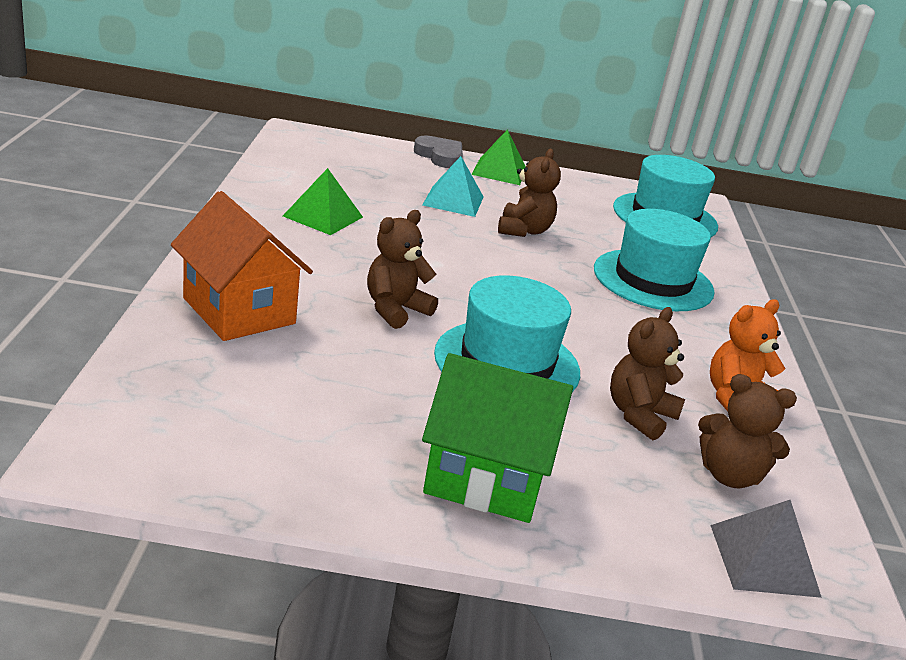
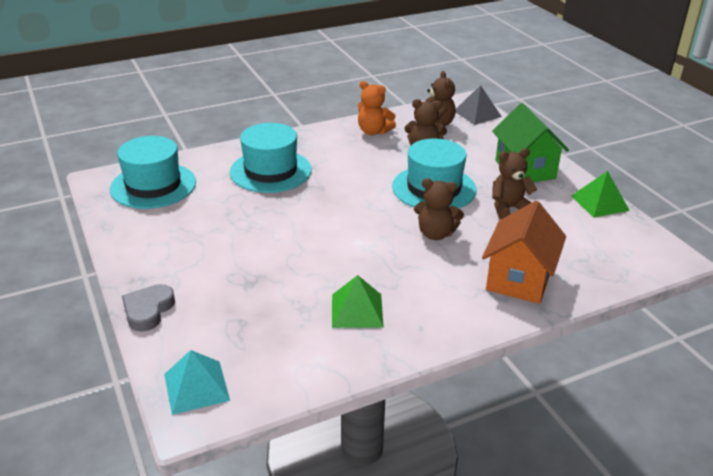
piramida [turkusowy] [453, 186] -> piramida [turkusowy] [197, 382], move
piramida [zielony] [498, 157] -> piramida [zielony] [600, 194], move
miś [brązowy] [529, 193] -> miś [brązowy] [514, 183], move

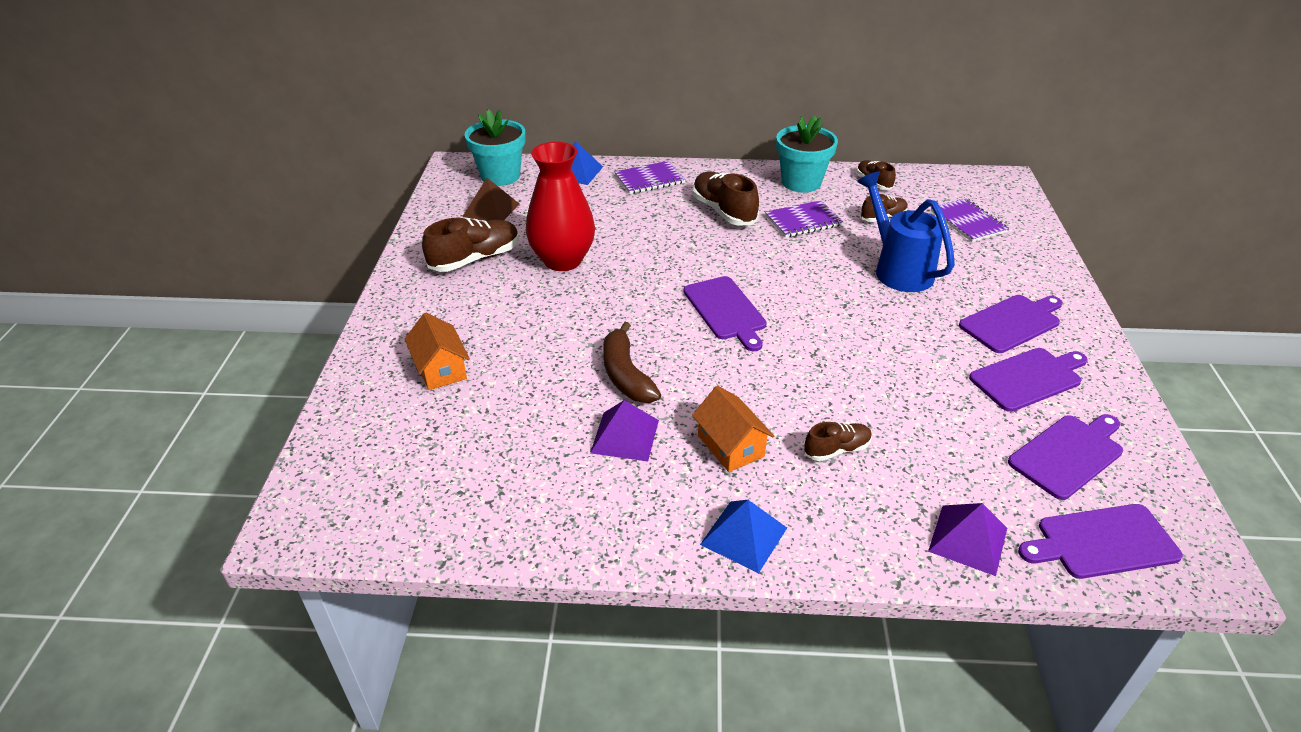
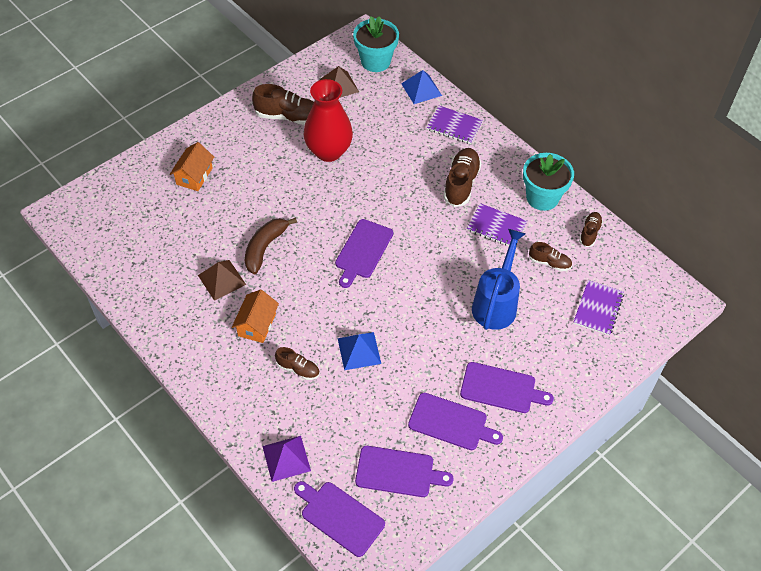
piramida [fioletowy] [624, 430] -> piramida [brązowy] [222, 280]
piramida [niebieski] [743, 537] -> piramida [niebieski] [359, 351], move

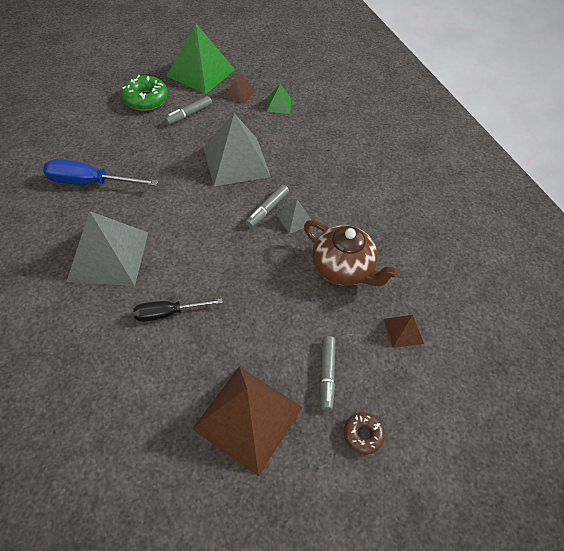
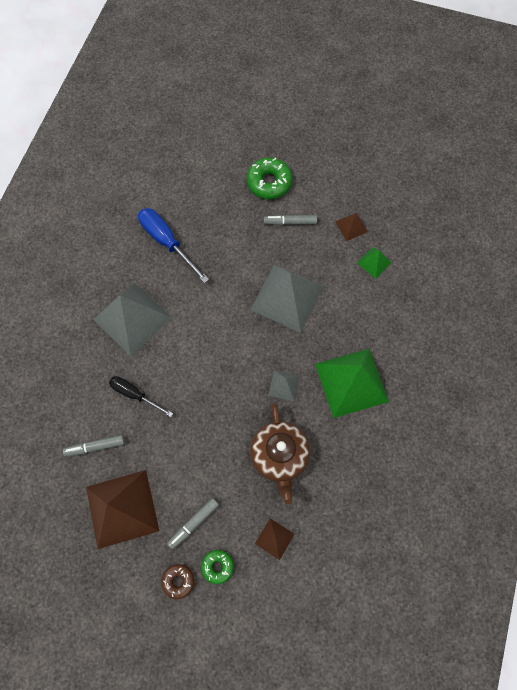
piramida [zielony] [201, 59] -> piramida [zielony] [352, 383], move
flamaster [szary] [267, 206] -> flamaster [szary] [94, 446], move
none -> donut [zielony] [217, 567]

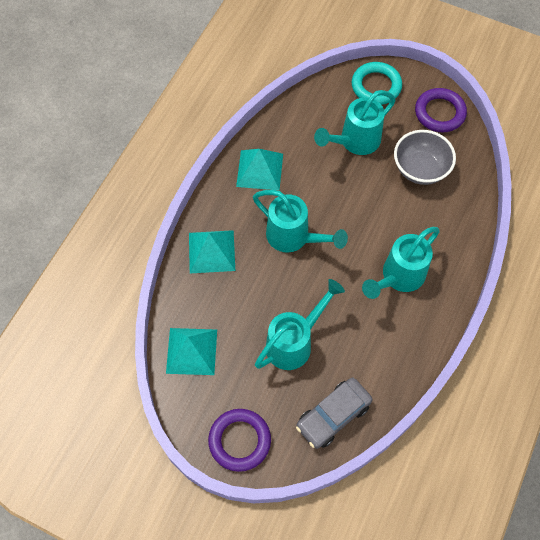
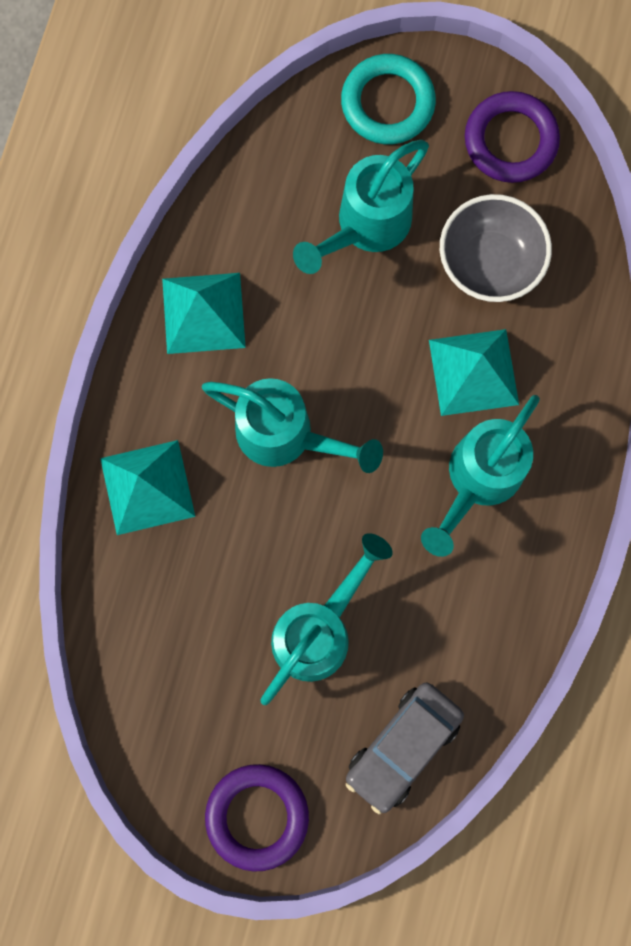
piramida [turkusowy] [191, 351] -> piramida [turkusowy] [474, 372], move

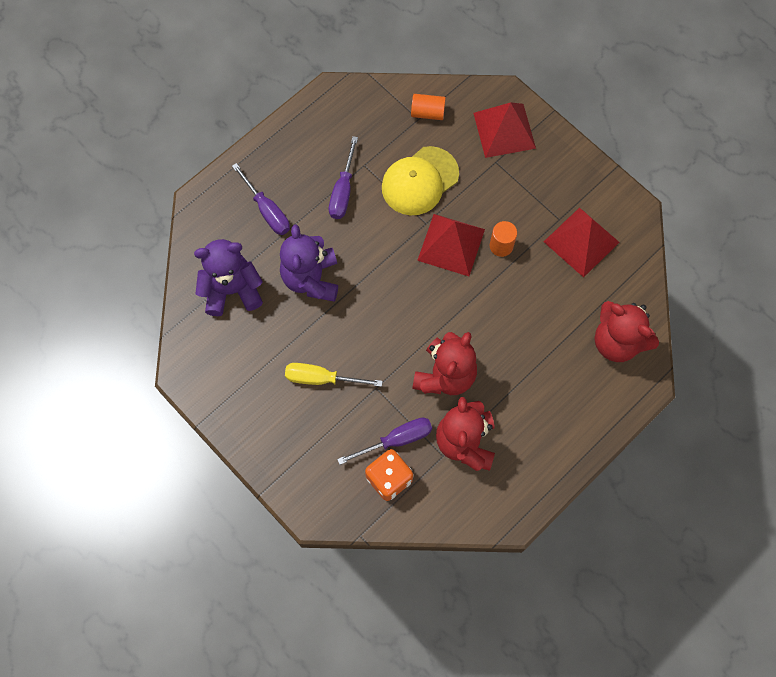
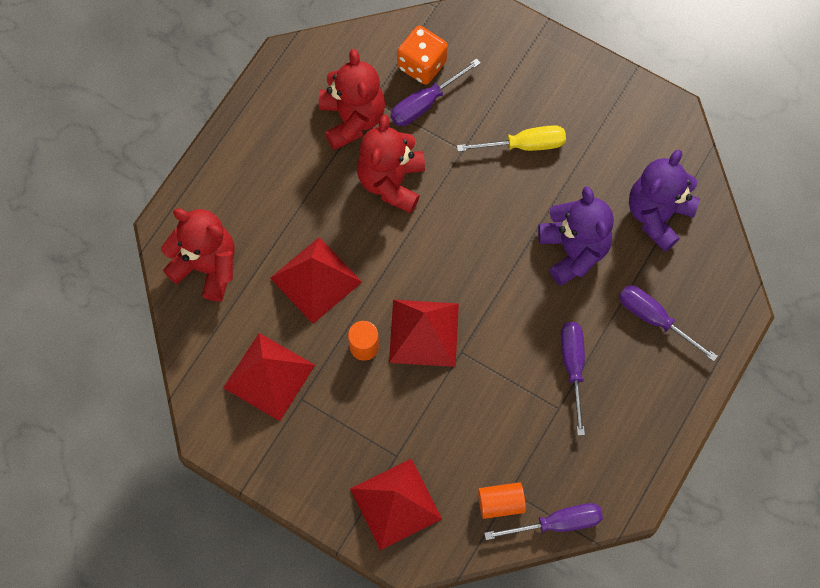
miś [fioletowy] [228, 277] -> miś [fioletowy] [664, 201], 150 degrees clockwise
czapka [żółty] [420, 180] -> none
none -> piramida [czerwony] [316, 280]
none -> śrubokręt [fioletowy] [543, 521]

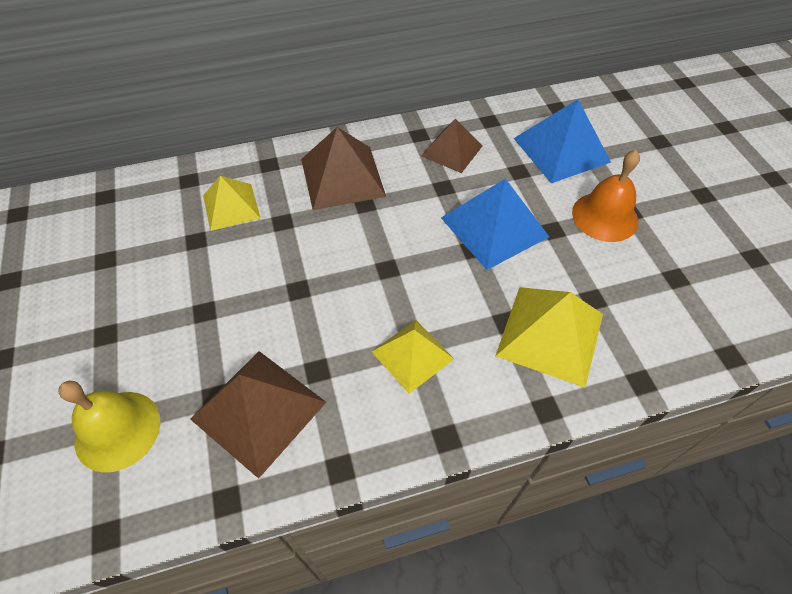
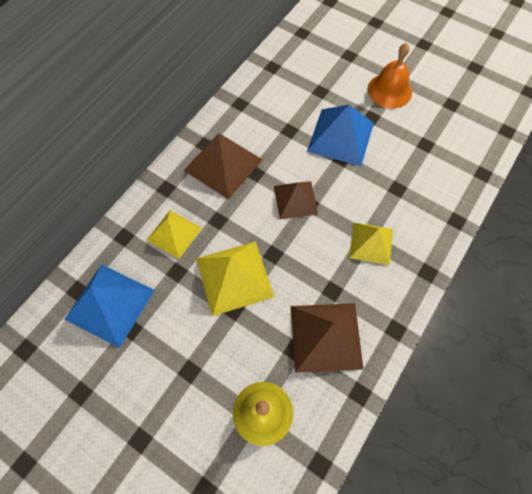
piramida [brązowy] [451, 146] -> piramida [brązowy] [296, 200], move
piramida [żółty] [549, 337] -> piramida [żółty] [235, 278], move
piramida [niebieski] [562, 141] -> piramida [niebieski] [110, 306], move

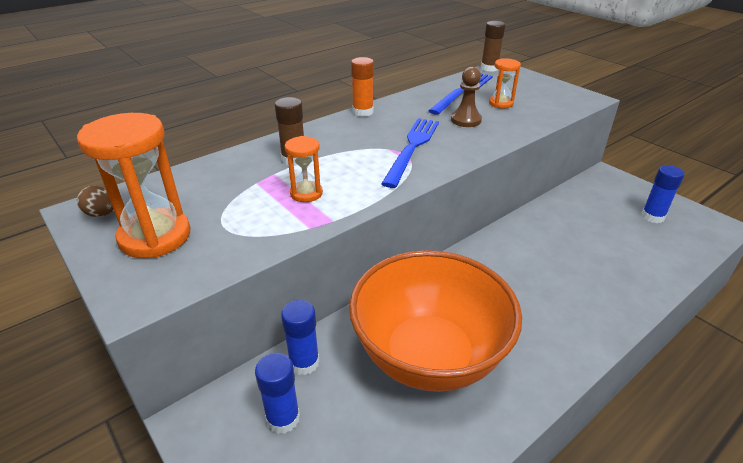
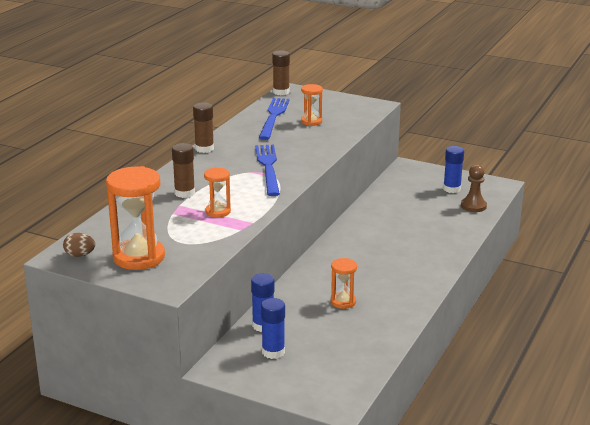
miska [pomarańczowy] [435, 321] -> klepsydra [pomarańczowy] [344, 283]
klej w sztyfcie [pomarańczowy] [362, 87] -> klej w sztyfcie [brązowy] [203, 127]
pionek [brązowy] [466, 97] -> pionek [brązowy] [474, 188], move

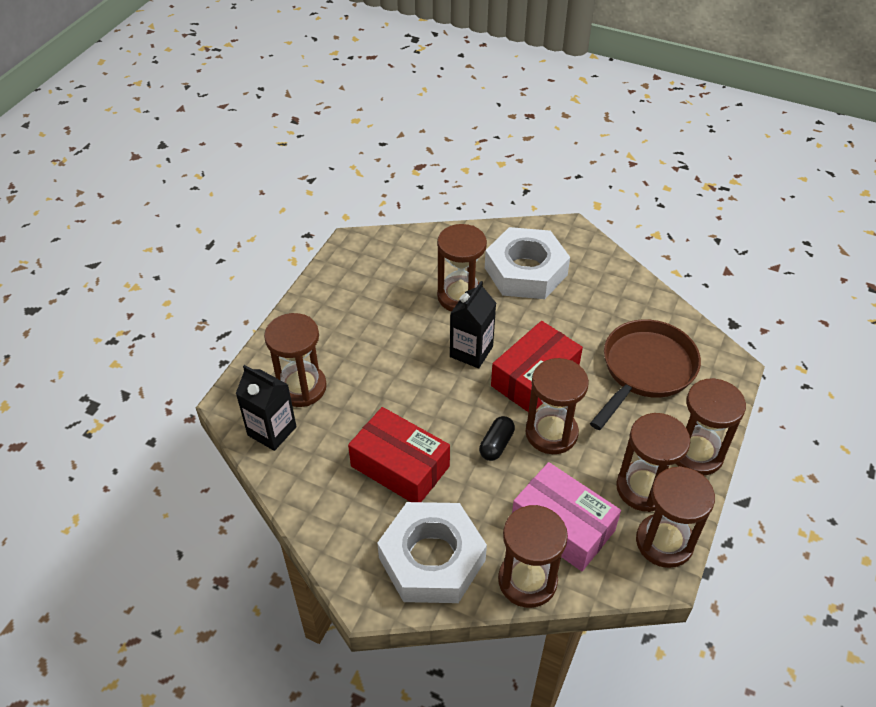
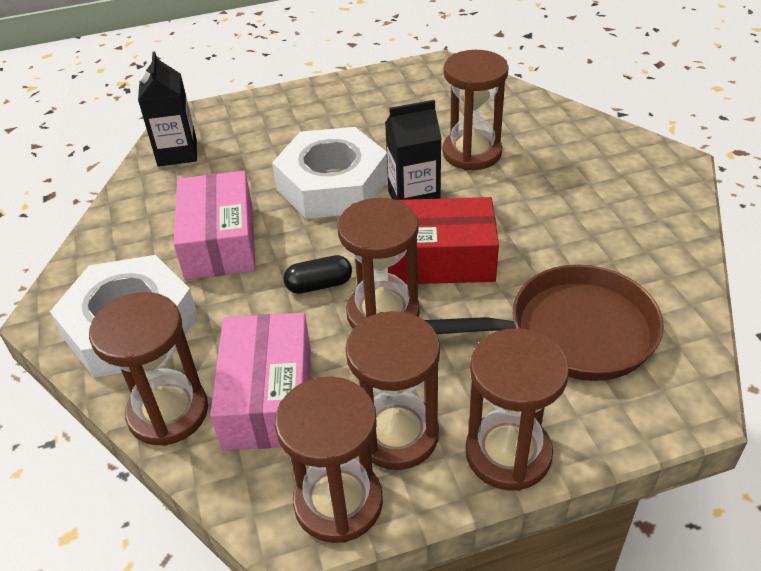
klepsydra [brązowy] [295, 360] -> none
pudełko [czerwony] [399, 454] -> pudełko [różowy] [215, 225]
nakrętka [biały] [527, 263] -> nakrętka [biały] [330, 173], move

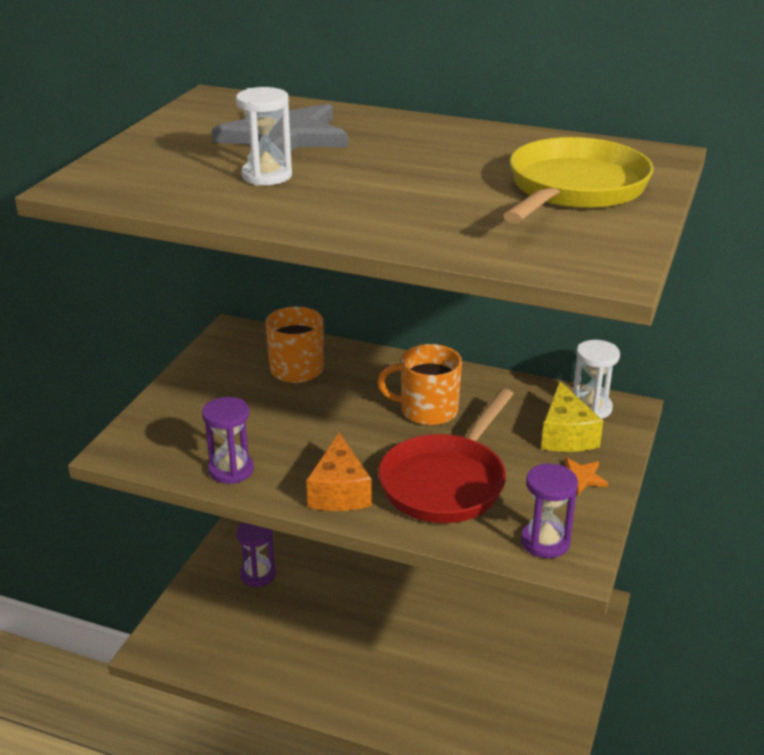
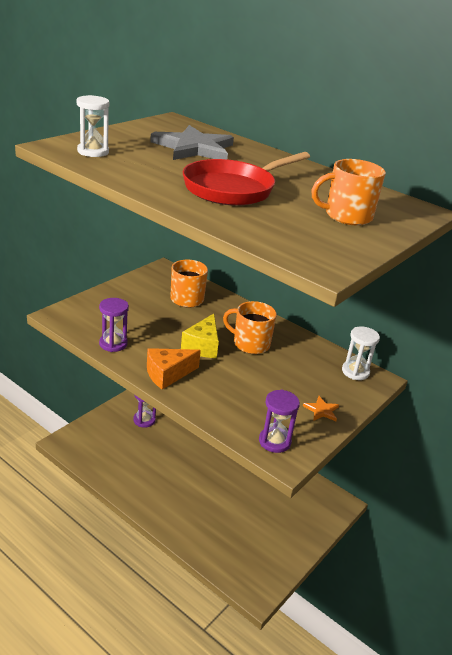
klepsydra [biały] [264, 136] -> klepsydra [biały] [93, 126], move
ser [pomarańczowy] [339, 472] -> ser [pomarańczowy] [174, 369], 45 degrees clockwise
patelnia [czerwony] [445, 455] -> patelnia [czerwony] [246, 179], move
patelnia [żółty] [578, 180] -> kubek [pomarańczowy] [348, 192]
ser [żółty] [572, 416] -> ser [żółty] [200, 336], move

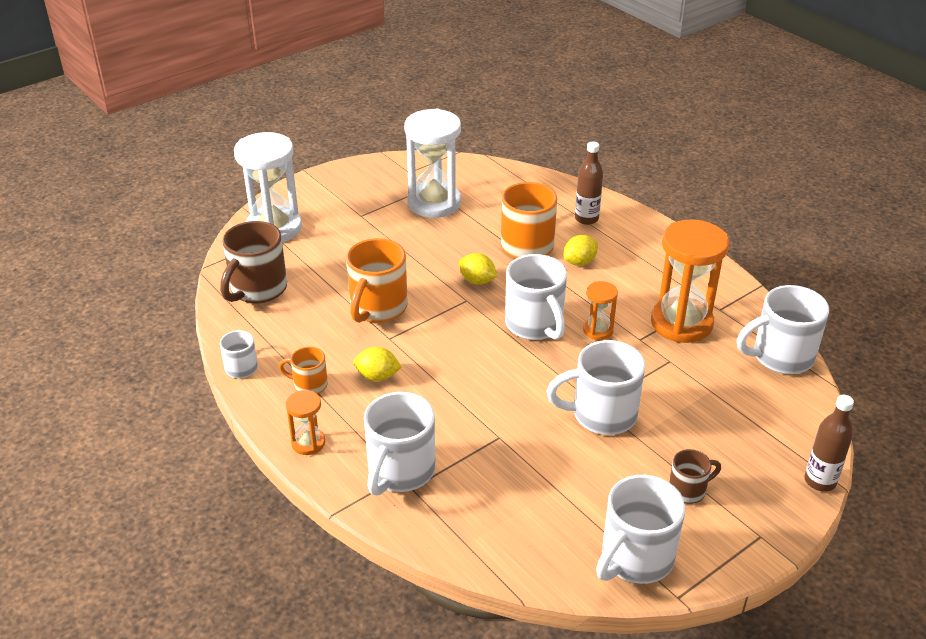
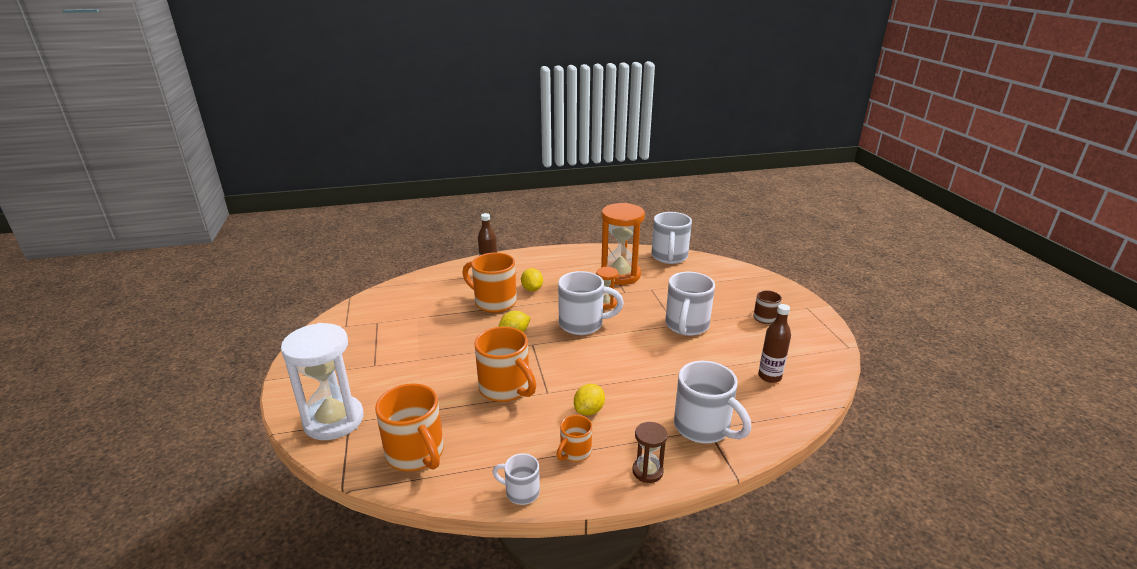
kubek [brązowy] [253, 262] -> kubek [pomarańczowy] [409, 427]
klepsydra [pomarańczowy] [305, 422] -> klepsydra [brązowy] [649, 452]
klepsydra [biały] [432, 163] -> none
kubek [biały] [640, 529] -> none
butelka [brązowy] [829, 443] -> butelka [brązowy] [774, 343], move

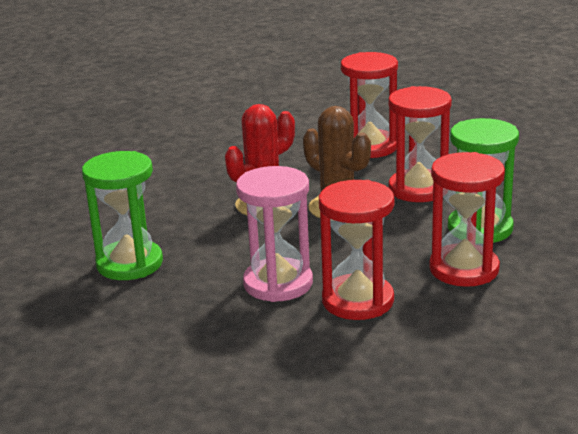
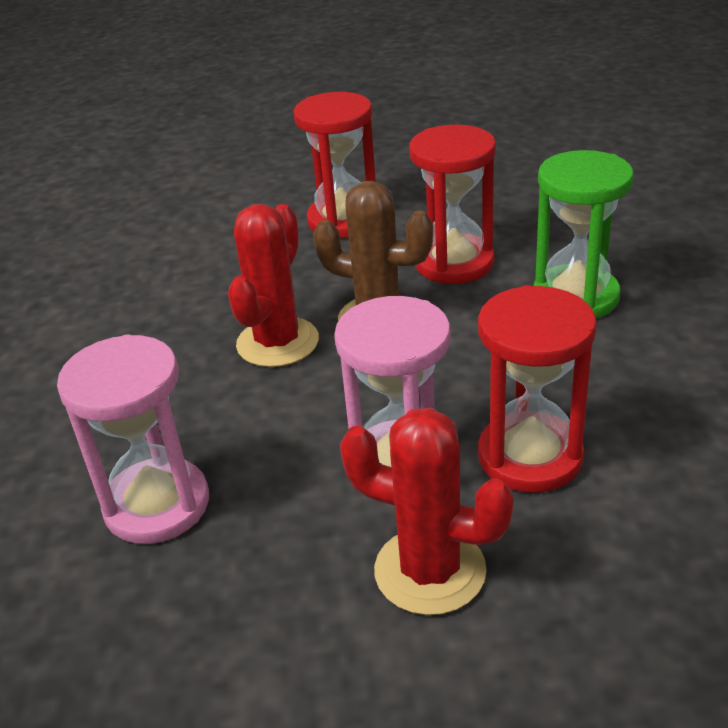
klepsydra [zielony] [122, 215] -> klepsydra [różowy] [133, 439]
klepsydra [czerwony] [467, 219] -> none
none -> kaktus [czerwony] [427, 511]

